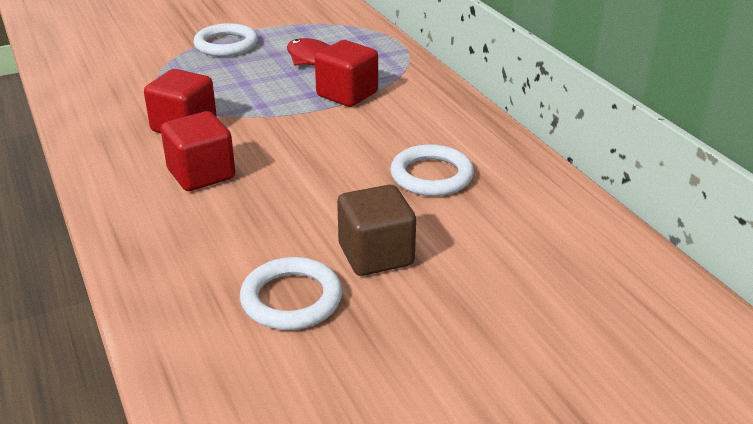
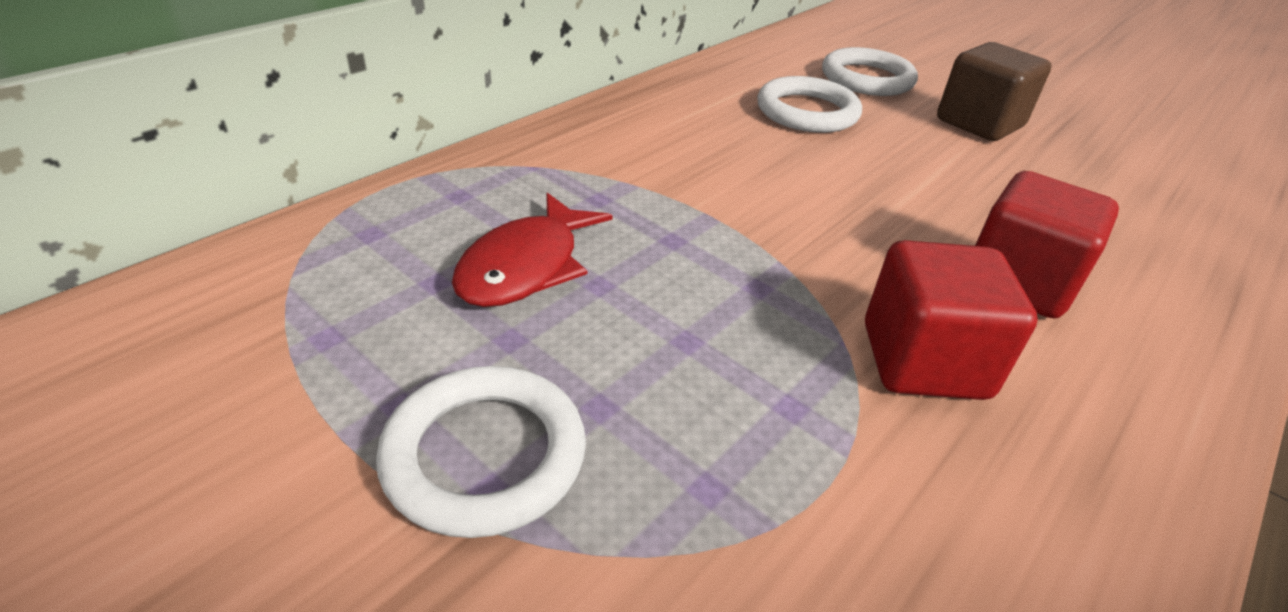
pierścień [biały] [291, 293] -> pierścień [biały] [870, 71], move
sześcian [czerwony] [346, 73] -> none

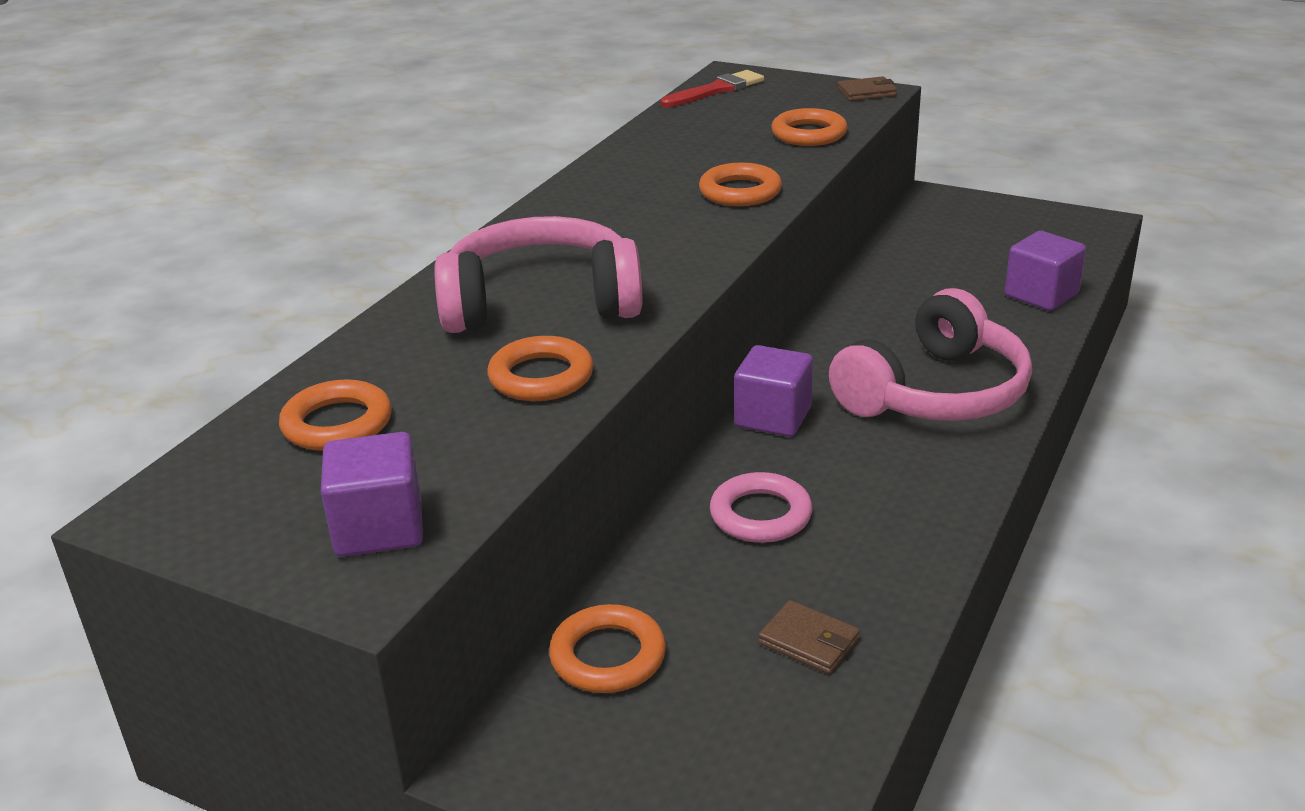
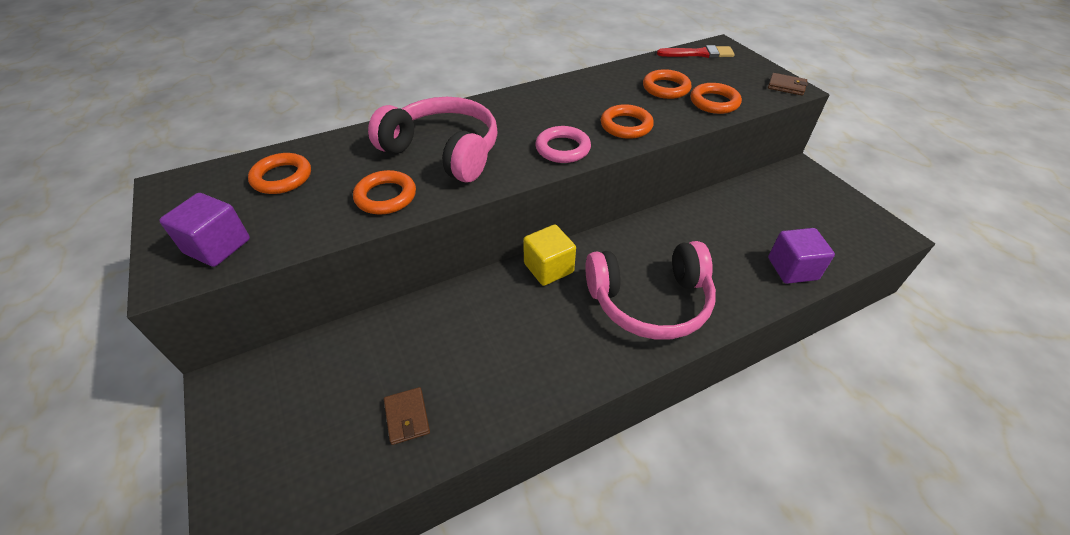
pierścień [pomarańczowy] [607, 648] -> pierścień [pomarańczowy] [667, 84], move
pierścień [różowy] [761, 507] -> pierścień [różowy] [563, 144], move
sześcian [fioletowy] [773, 391] -> sześcian [żółty] [549, 255]

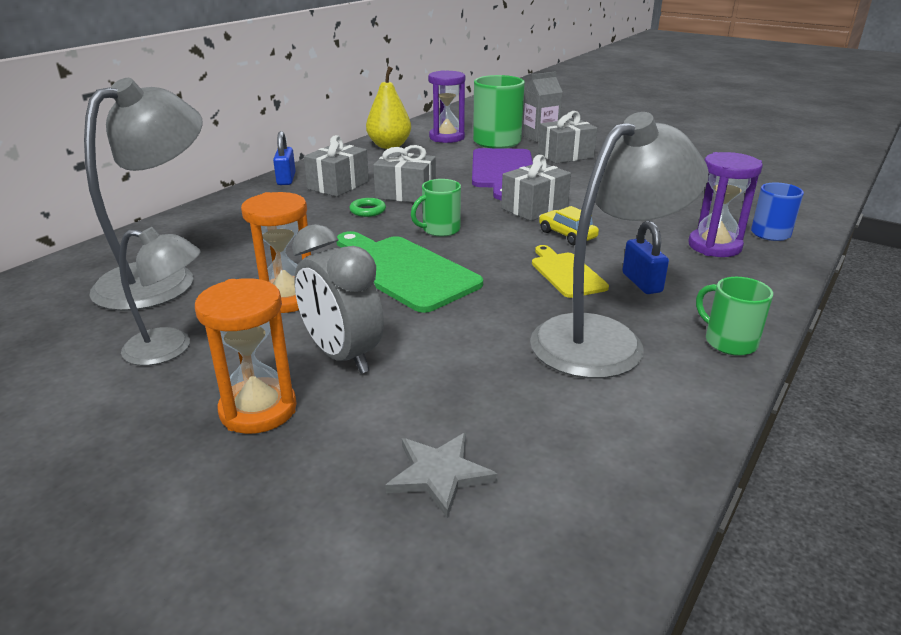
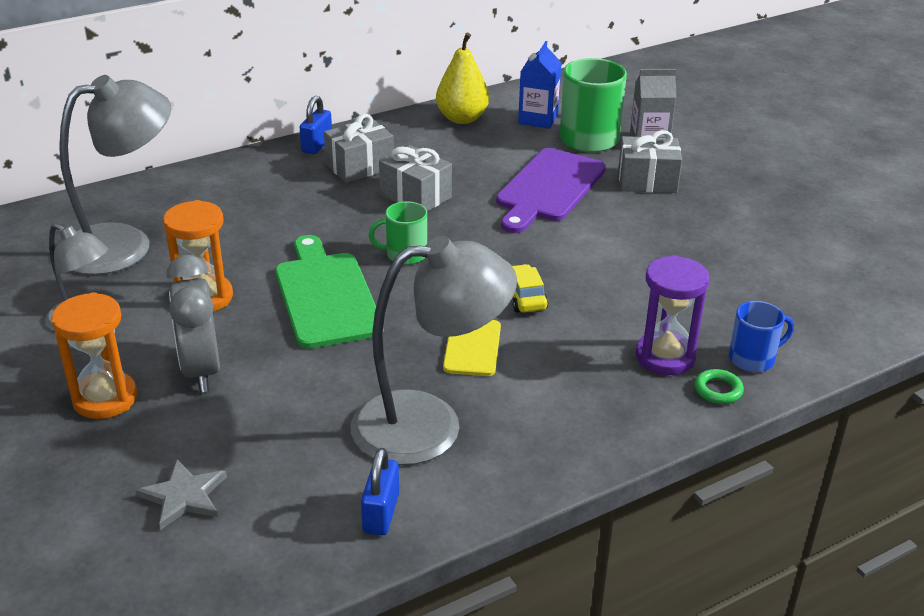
pierścień [zielony] [367, 207] -> pierścień [zielony] [719, 386], move
klepsydra [fioletowy] [446, 106] -> karton mleka [niebieski] [540, 85]
prezent [szary] [536, 188] -> none
kłódka [niebieski] [645, 257] -> kłódka [niebieski] [380, 491], move
kubek [zielony] [734, 316] -> none

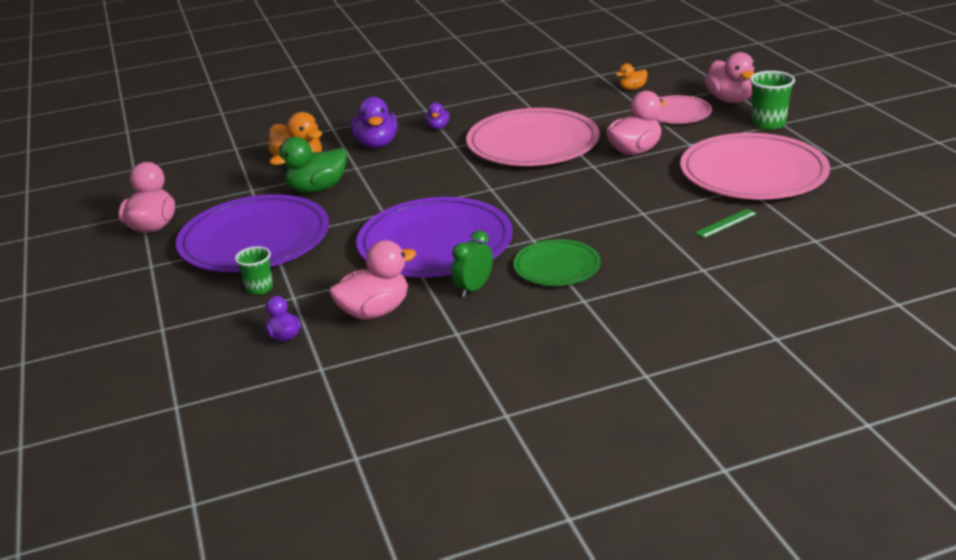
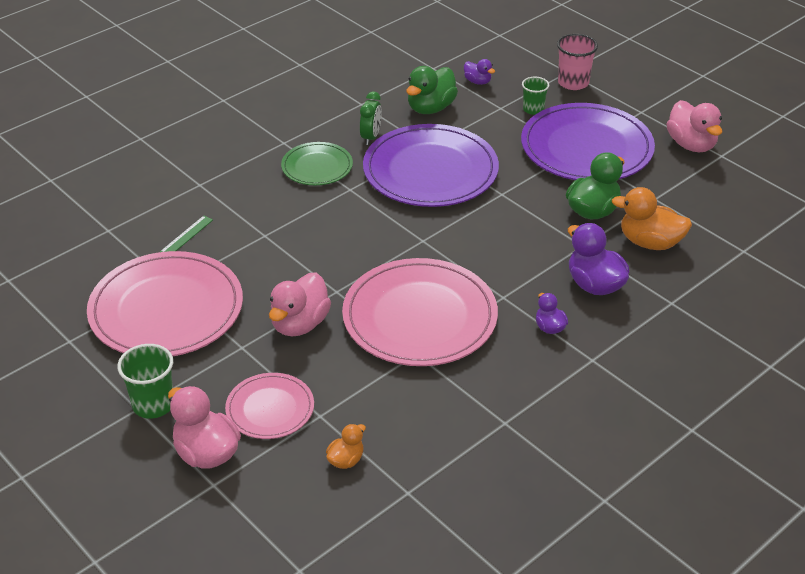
kaczka [różowy] [372, 280] -> kaczka [zielony] [432, 90]
none -> szklanka [różowy] [577, 62]

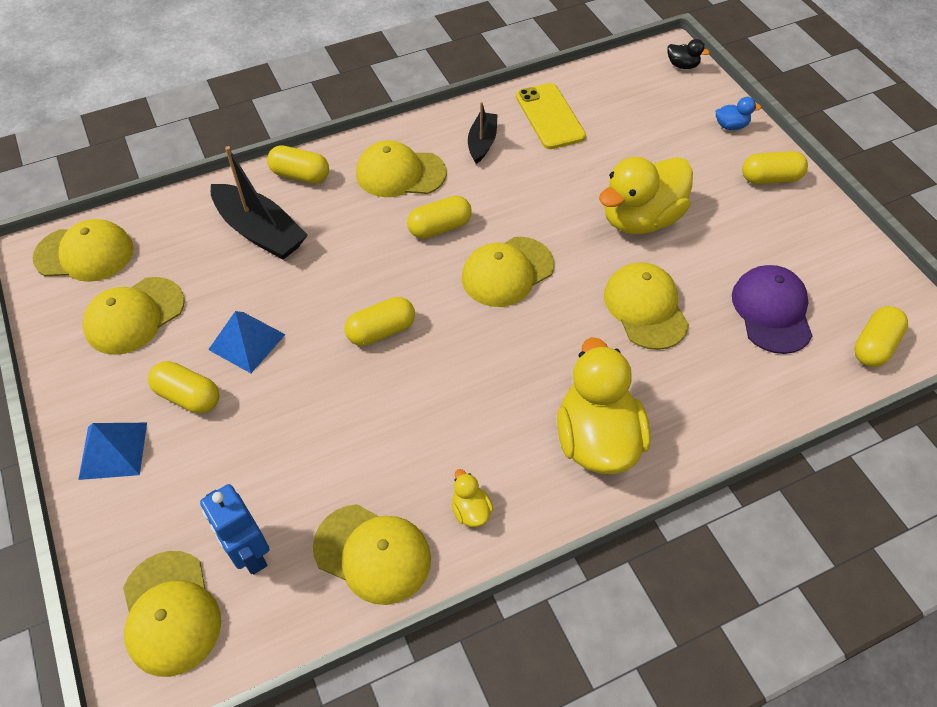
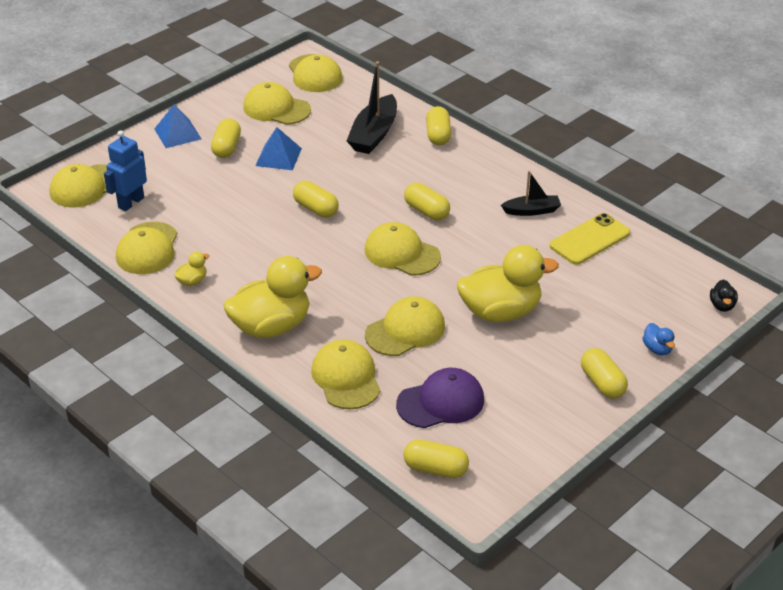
czapka [żółty] [401, 168] -> czapka [żółty] [346, 374], move
kaczka [żółty] [646, 195] -> kaczka [żółty] [508, 283], 135 degrees clockwise

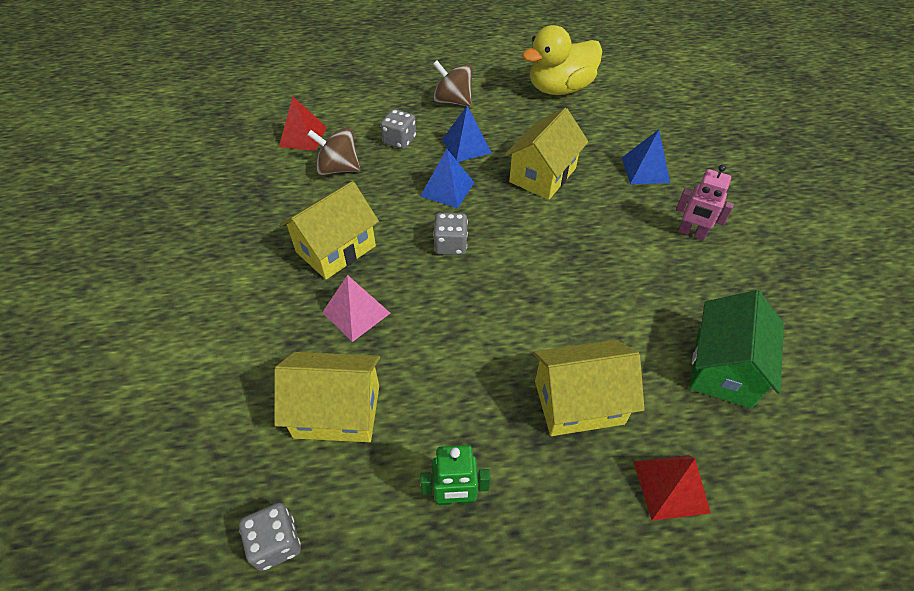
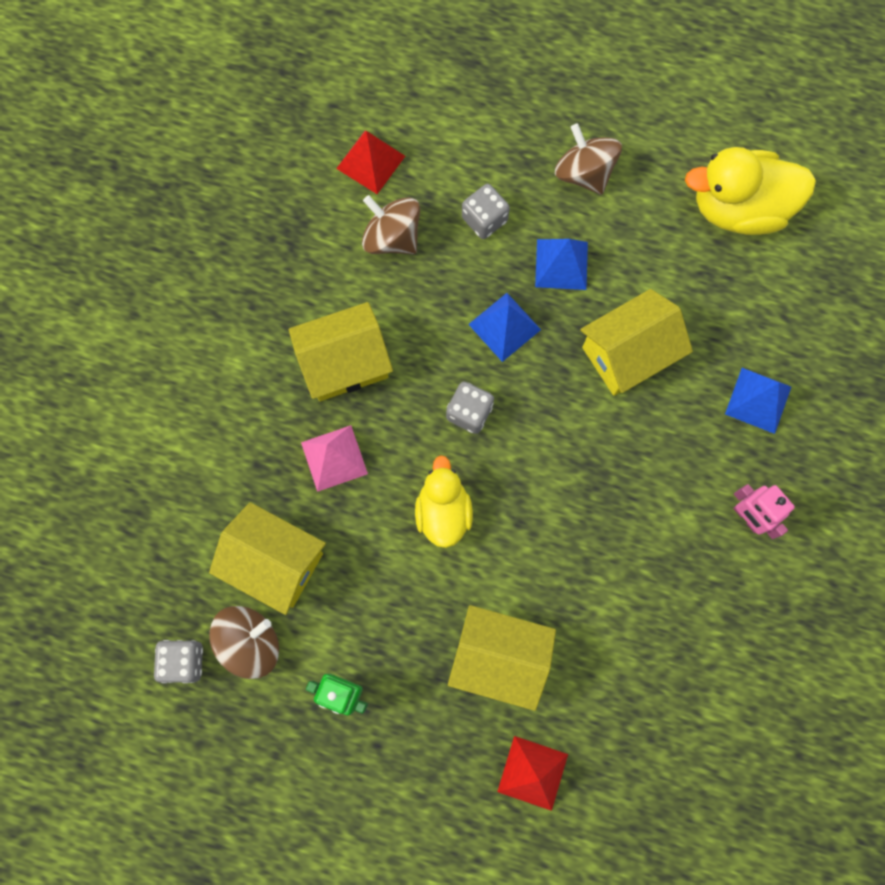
domek [zielony] [736, 349] -> none
none -> bączek [brązowy] [244, 642]
none -> kaczka [żółty] [444, 501]

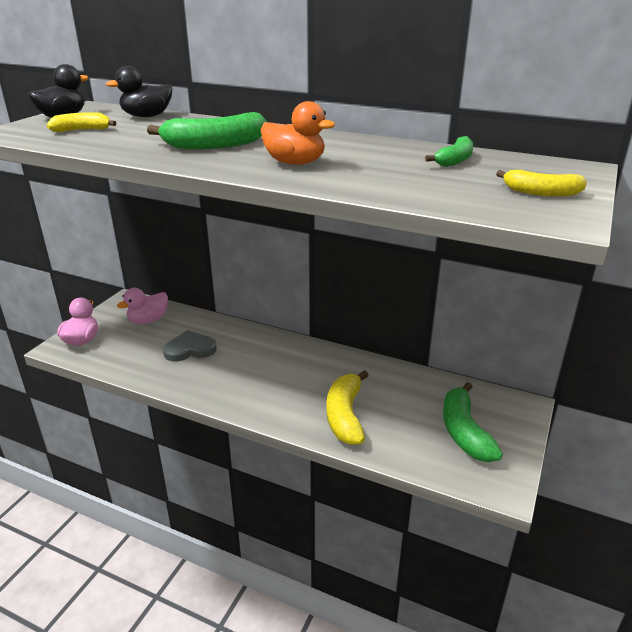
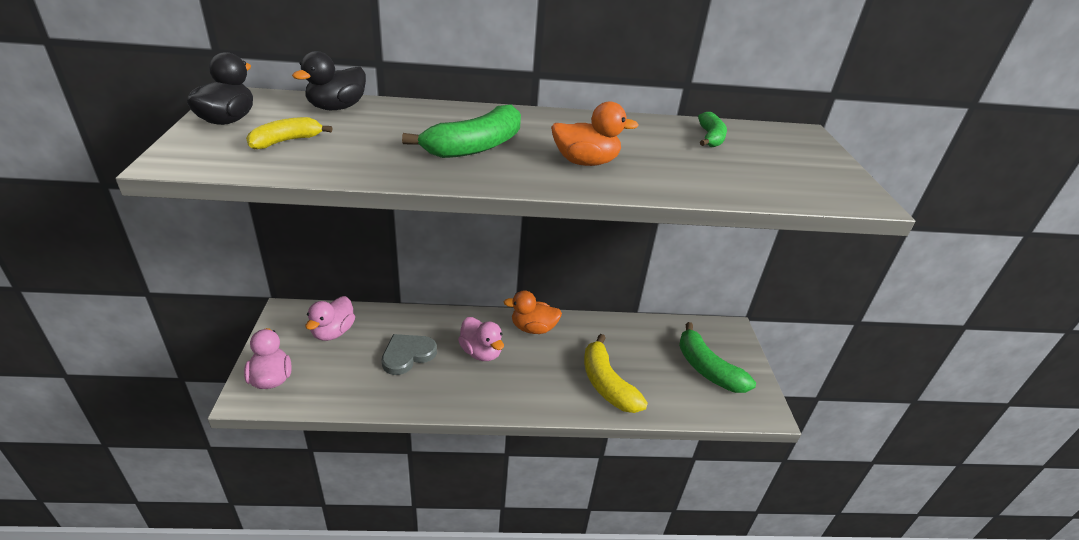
banan [żółty] [541, 183] -> none
none -> kaczka [różowy] [481, 339]
none -> kaczka [pomarańczowy] [533, 312]

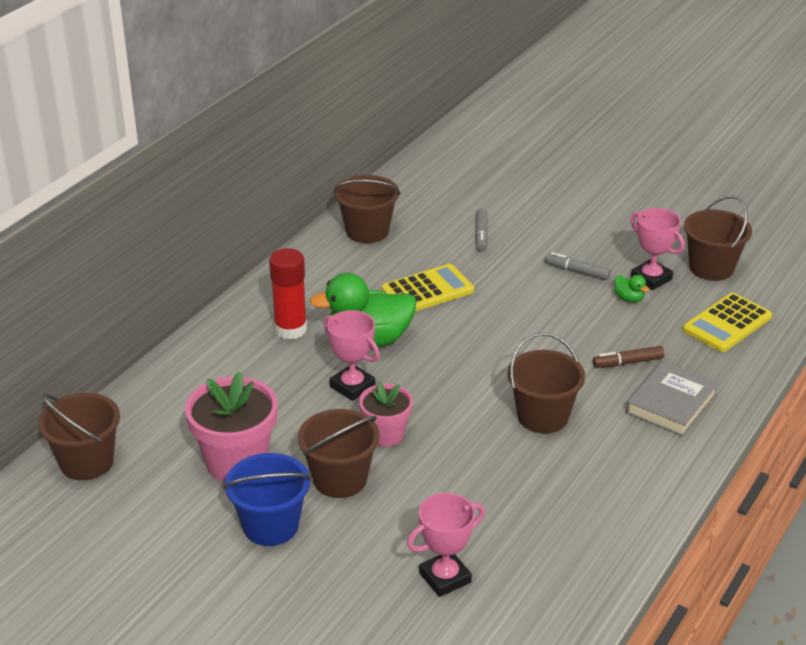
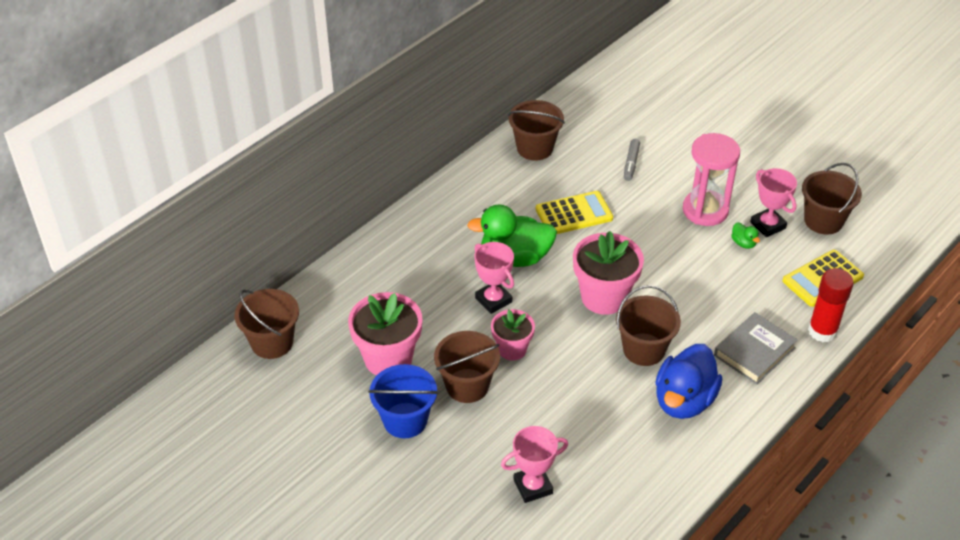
klej w sztyfcie [czerwony] [288, 294] -> klej w sztyfcie [czerwony] [831, 305], move
flamaster [szary] [578, 266] -> klepsydra [różowy] [711, 179]
flamaster [brązowy] [628, 357] -> none
none -> doniczka [różowy] [608, 273]
none -> kaczka [niebieski] [689, 381]

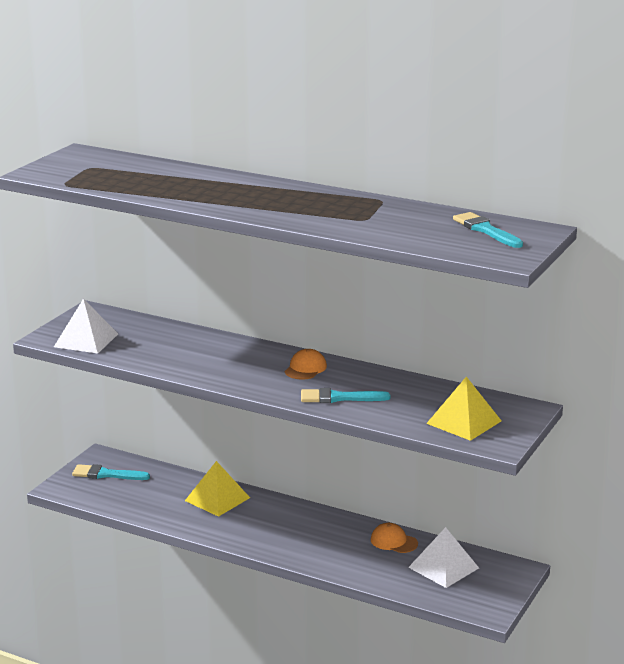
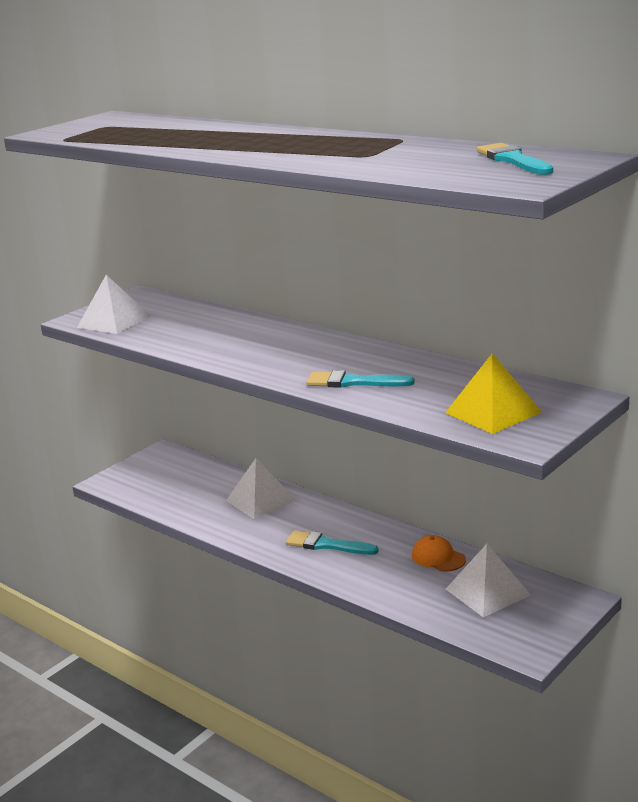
pędzel [turkusowy] [111, 472] -> pędzel [turkusowy] [332, 542], move
piramida [żółty] [217, 489] -> piramida [biały] [261, 488]
czapka [pomarańczowy] [306, 364] -> none

